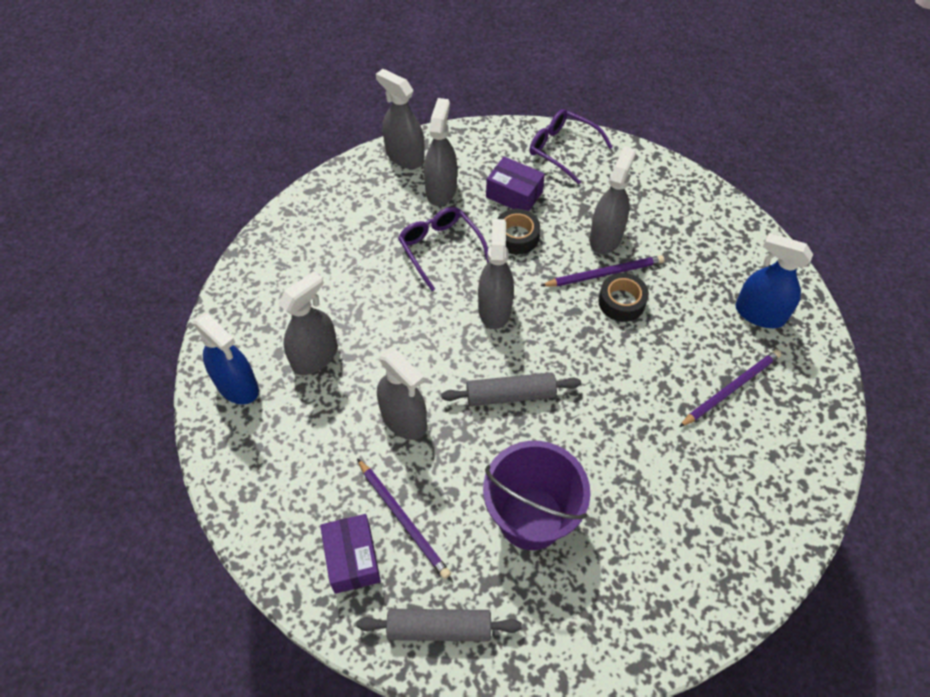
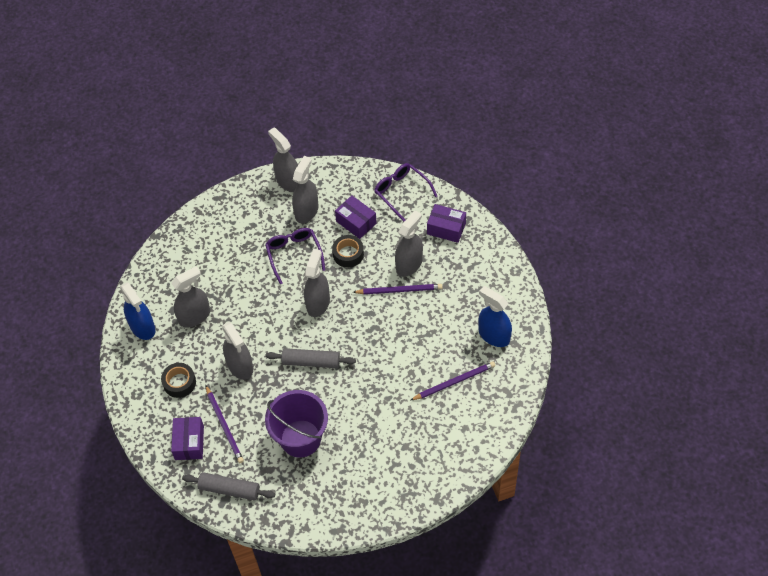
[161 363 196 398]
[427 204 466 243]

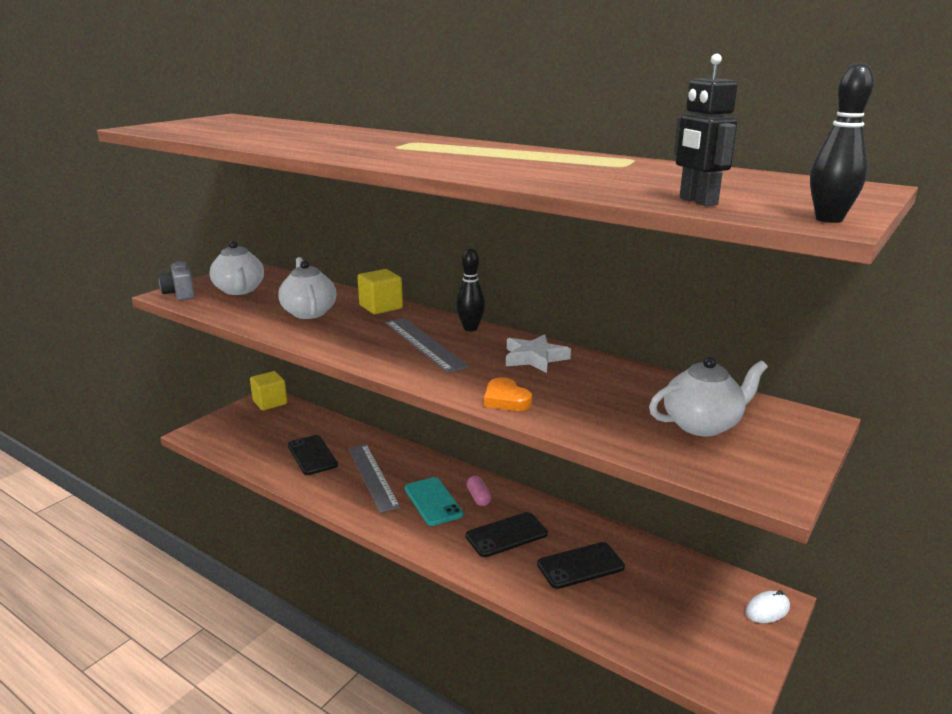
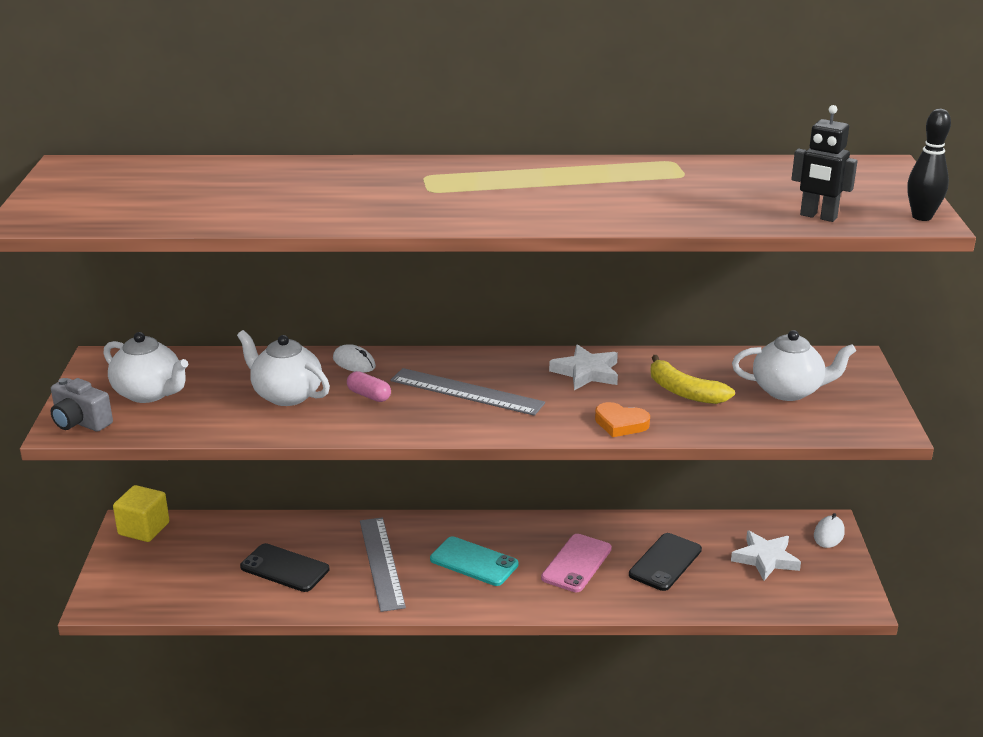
[333 344 376 373]
[347 371 391 402]
[360 517 406 612]
[541 534 612 592]
[651 355 735 404]
[731 531 801 581]
[732 330 856 401]
[456 248 485 331] (first image)

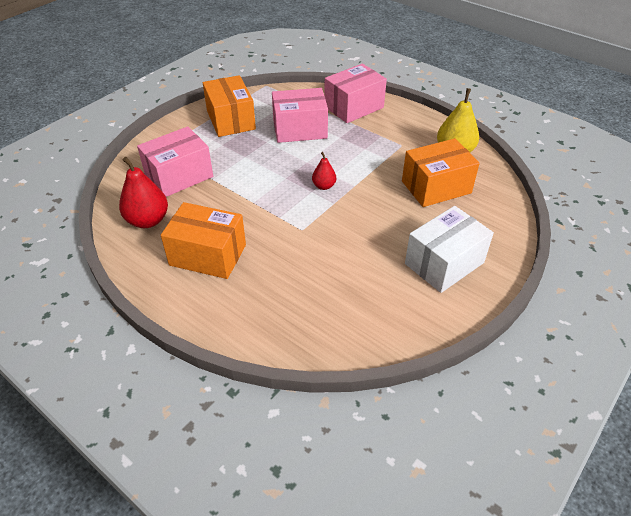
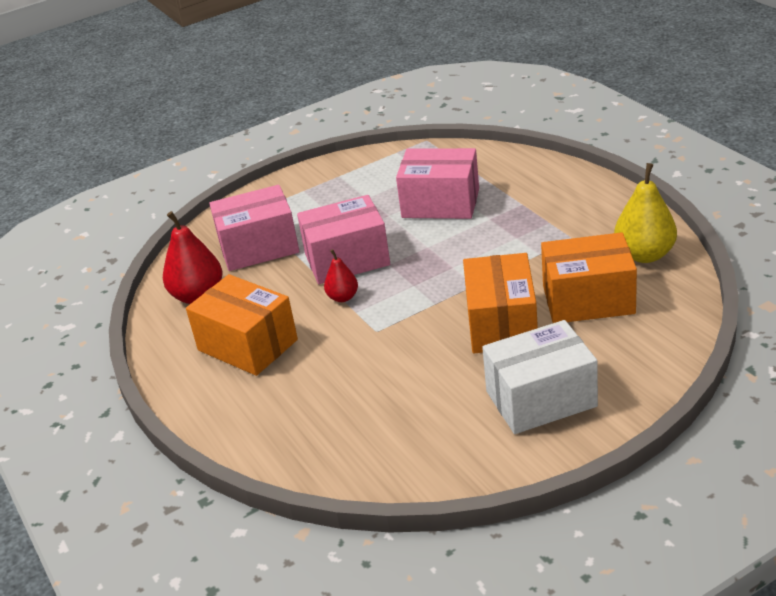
[297 195 390 284]
[324 249 358 302]
[463 253 538 353]

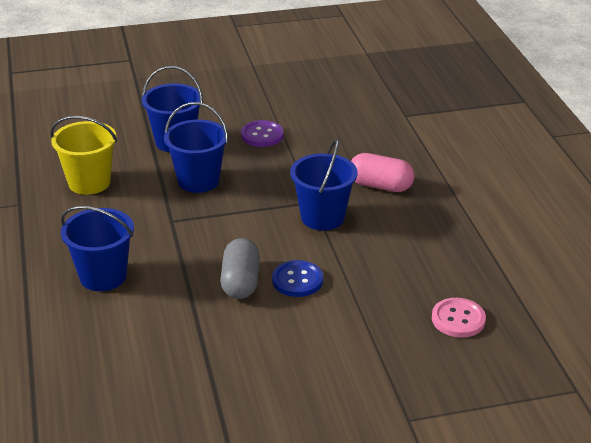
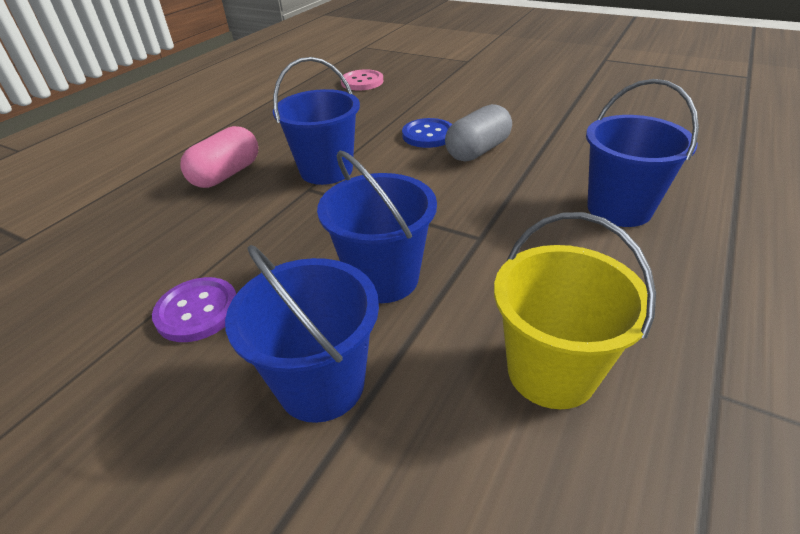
[180 126 258 188]

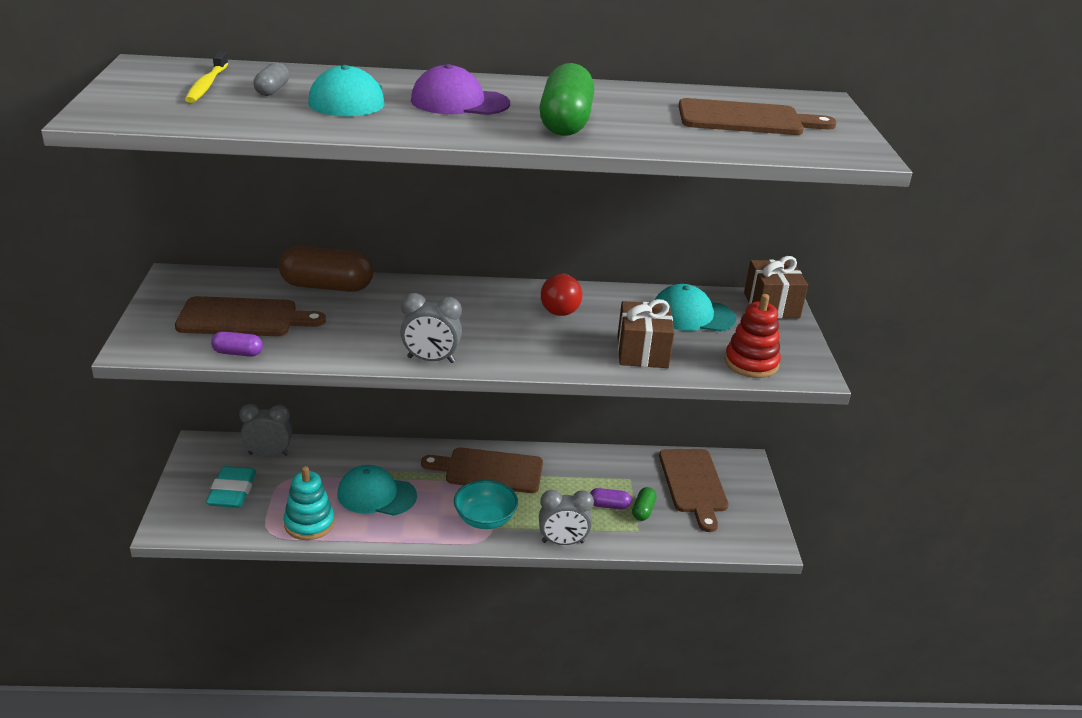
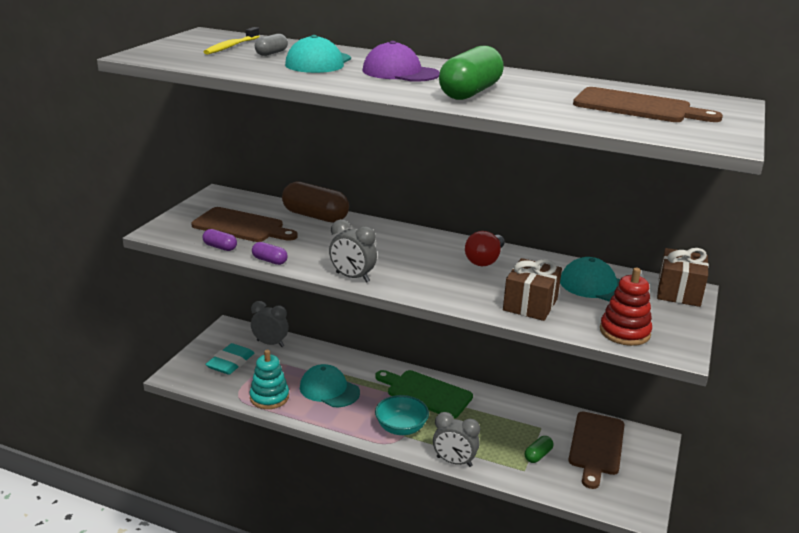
[252 242 288 265]
[375 370 473 418]

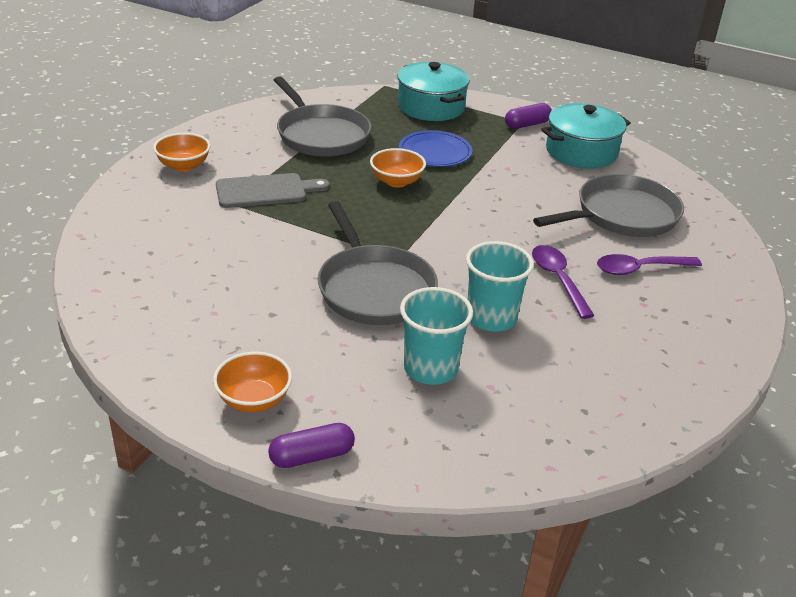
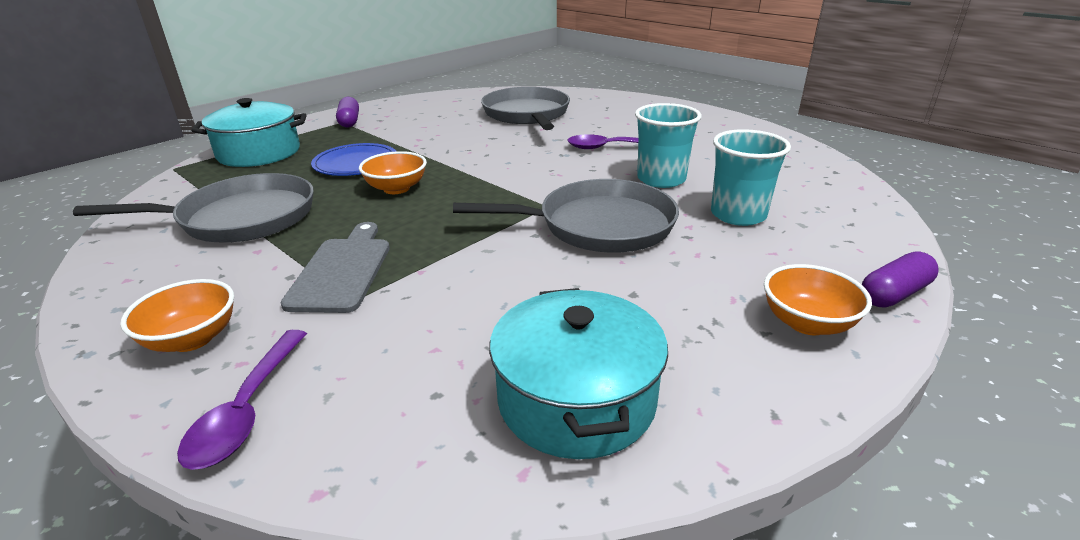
[177 330 307 470]
[489 288 668 459]
[862 252 939 308]

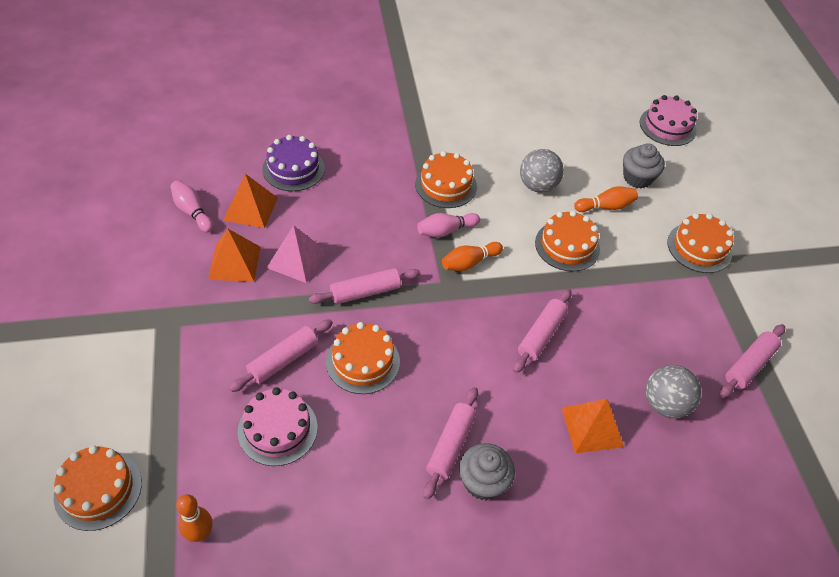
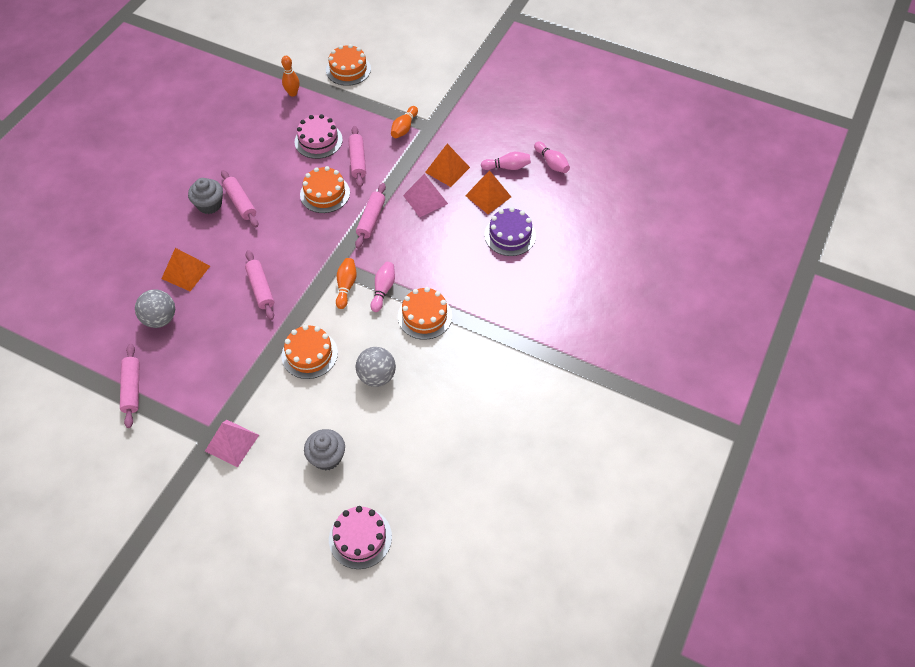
[205 420 259 467]
[391 106 418 138]
[534 142 570 173]

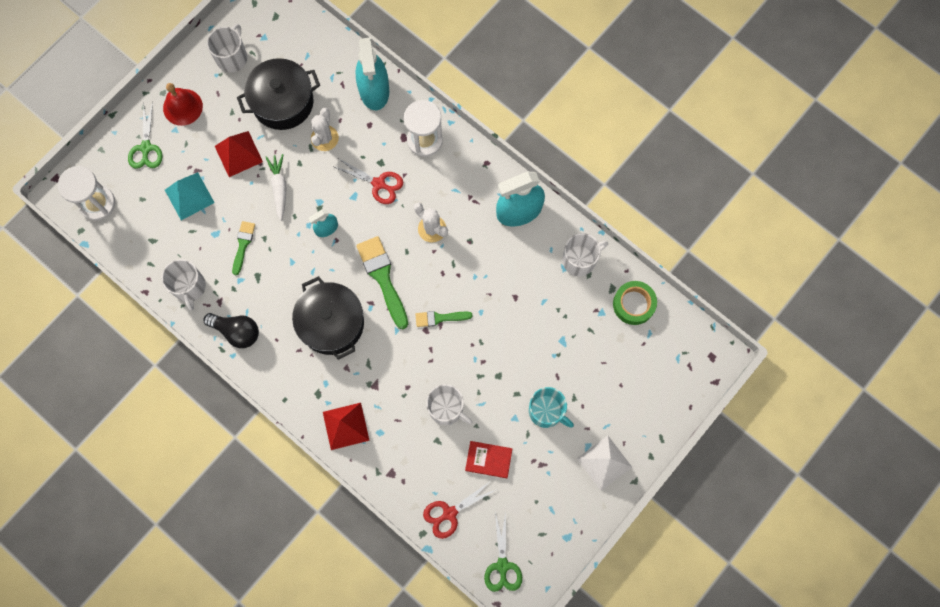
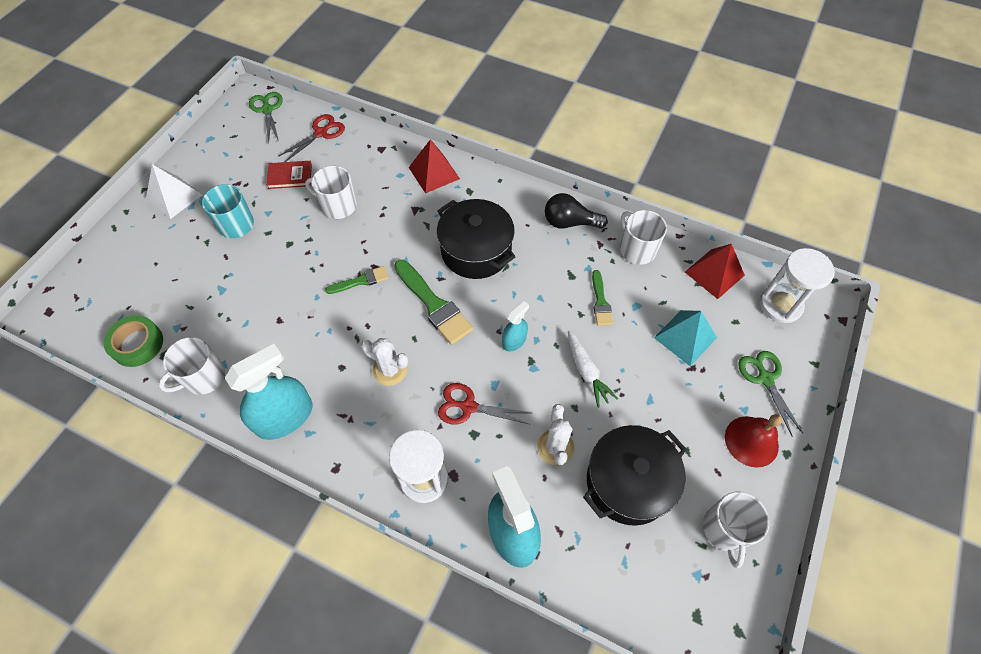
[685 244 745 299]

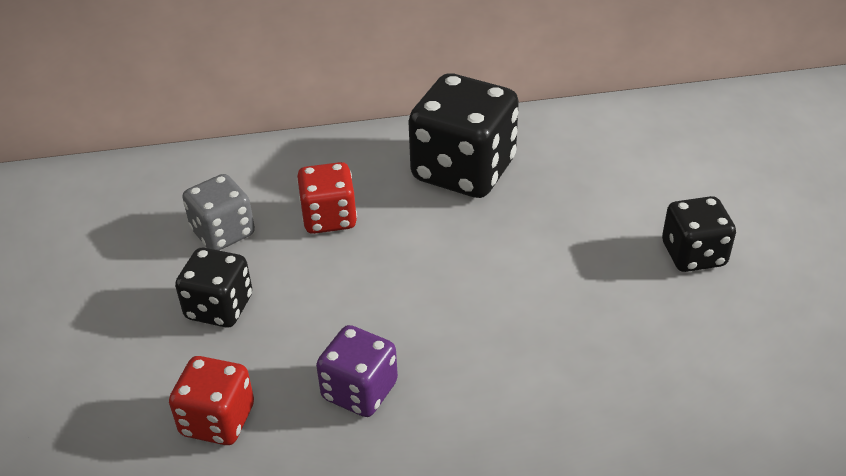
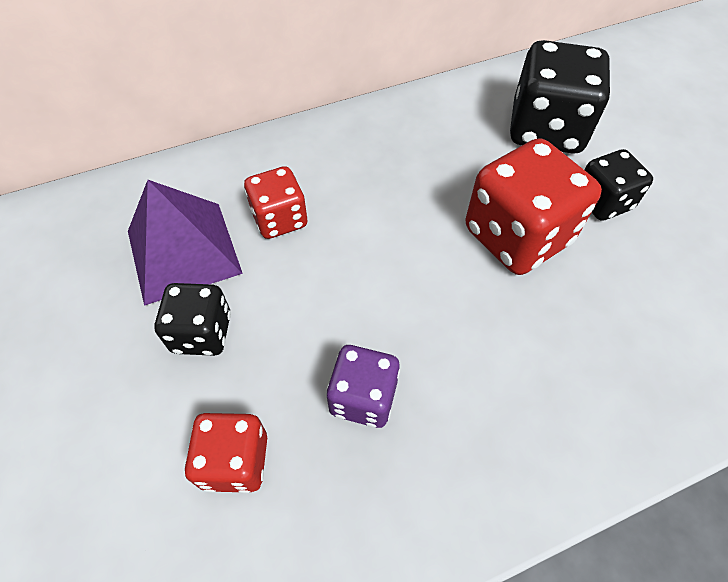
[128 180 243 306]
[466 138 602 275]
[510 40 610 154]

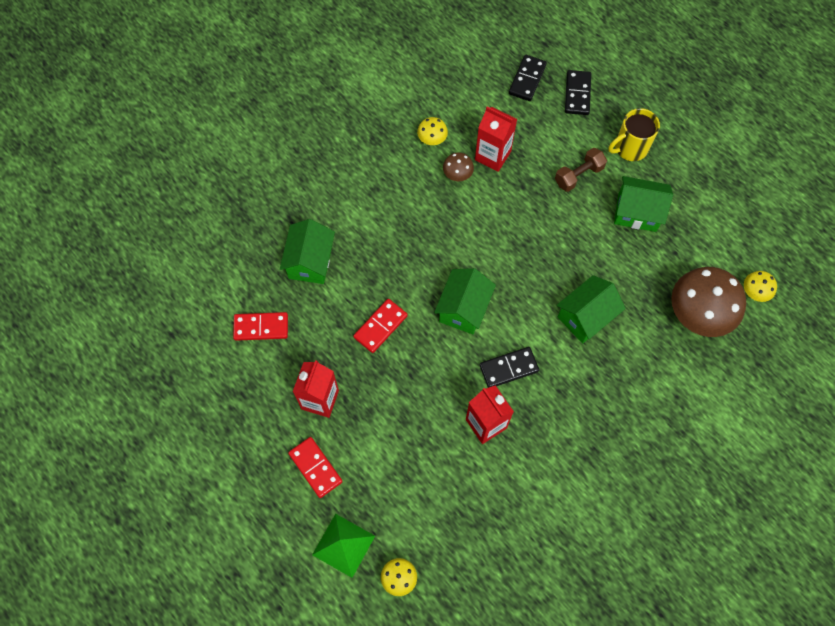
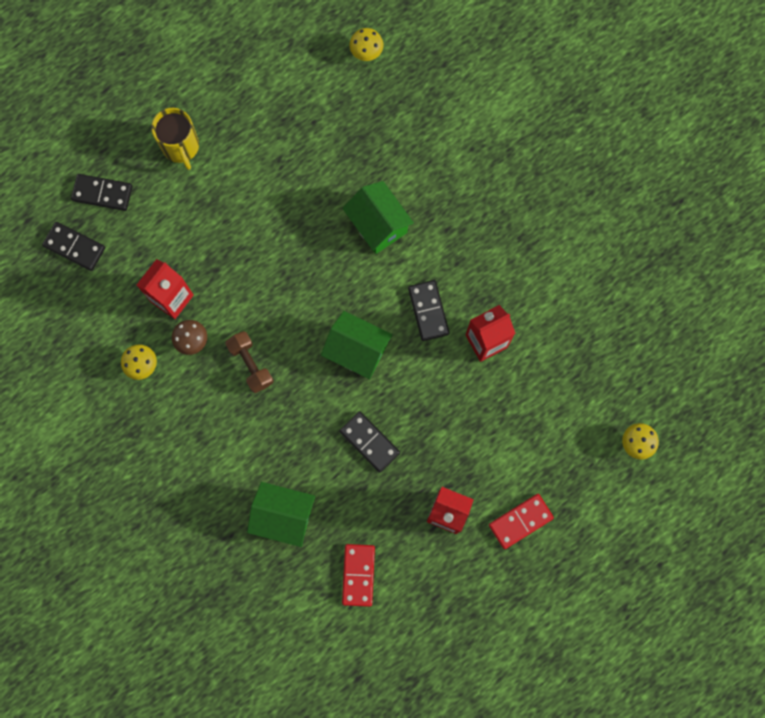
[225 331 273 393]
[340 411 400 473]
[312 514 375 578] (first image)
[614 176 673 232] (first image)
[671 267 746 337] (first image)

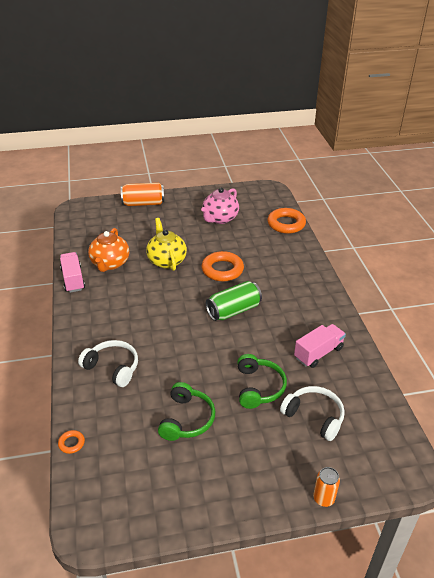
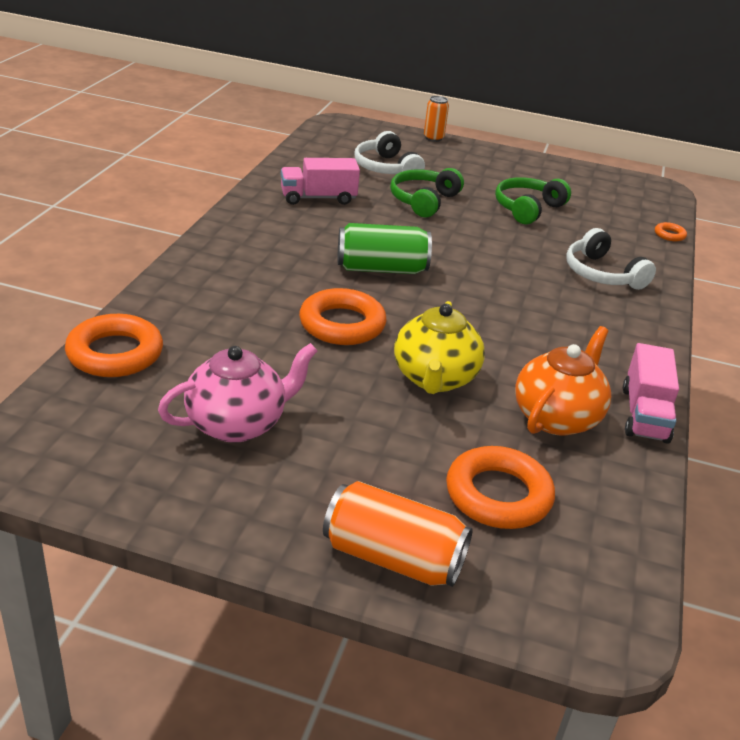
[446 446 555 529]

